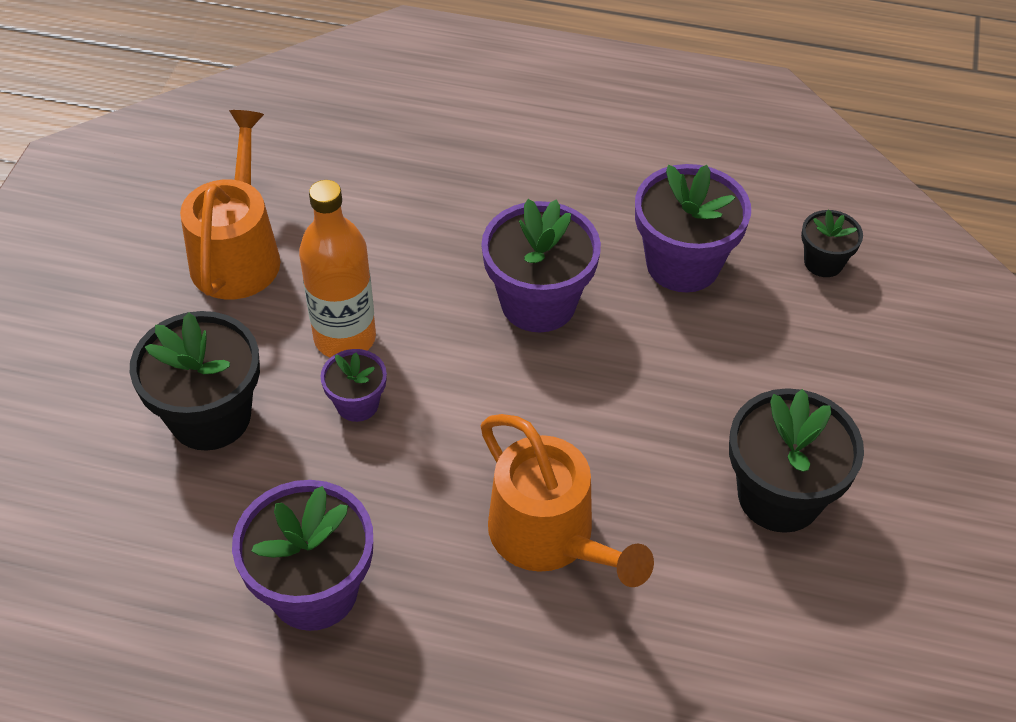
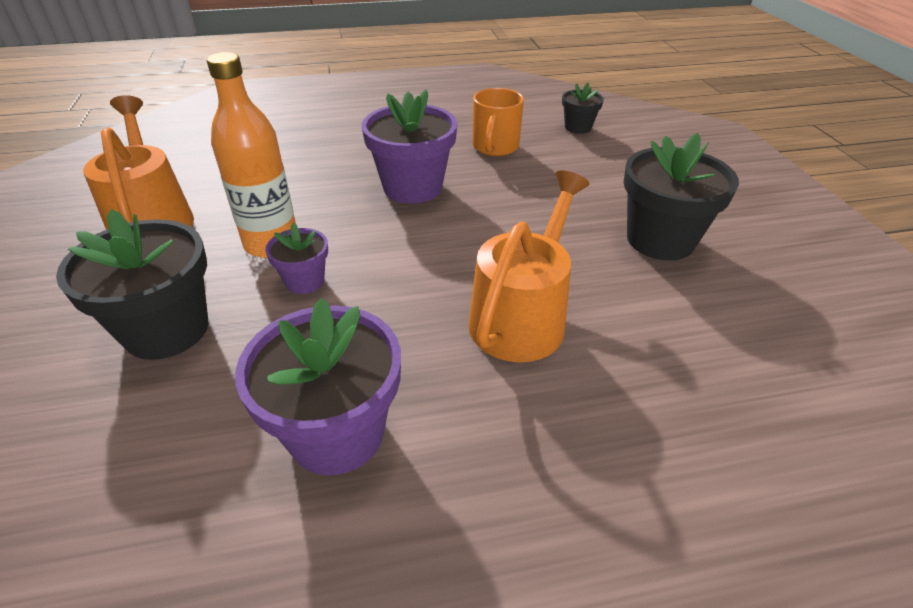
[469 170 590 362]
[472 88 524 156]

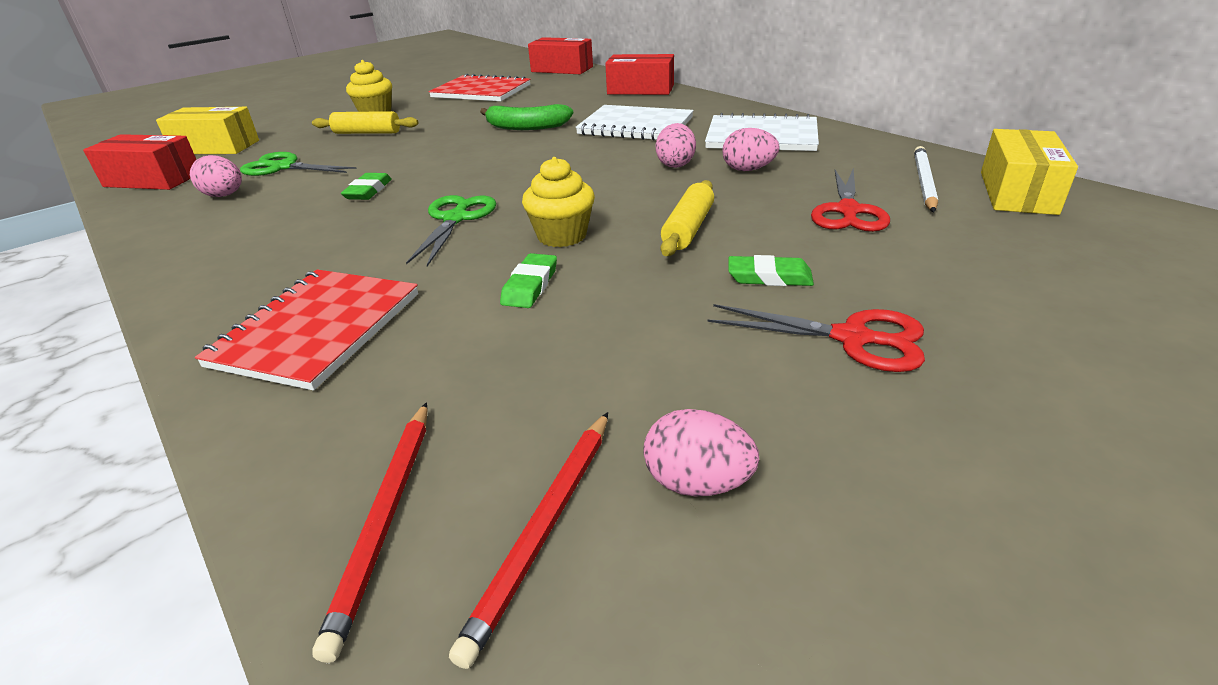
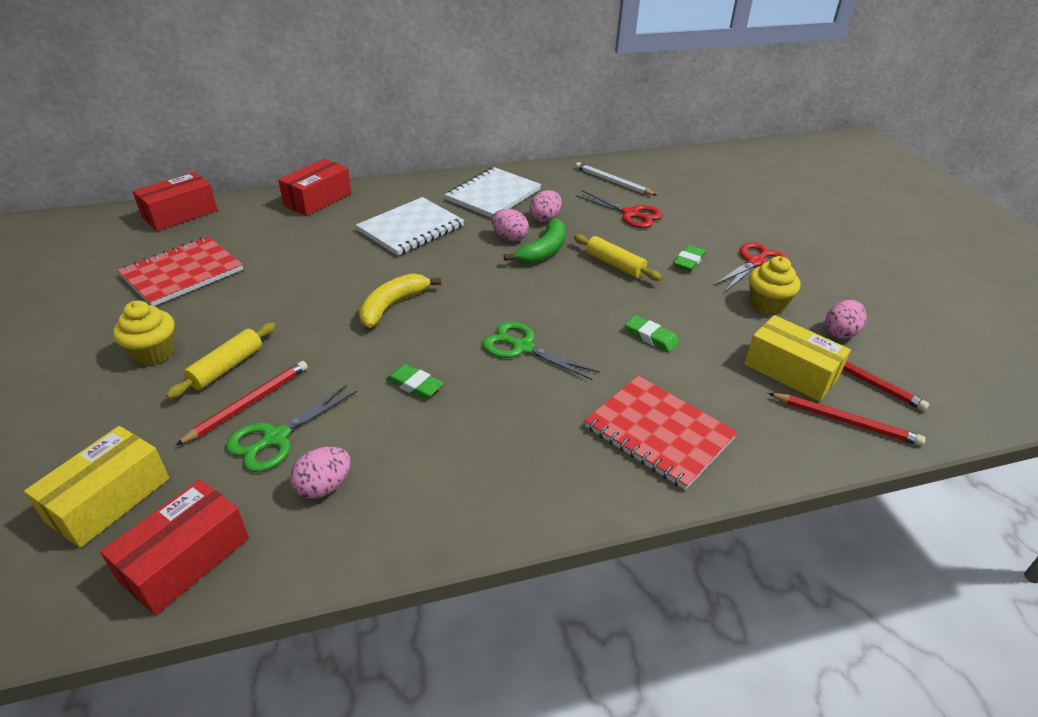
[176 361 308 445]
[359 273 441 328]
[504 218 565 264]
[744 315 851 401]
[749 256 800 315]

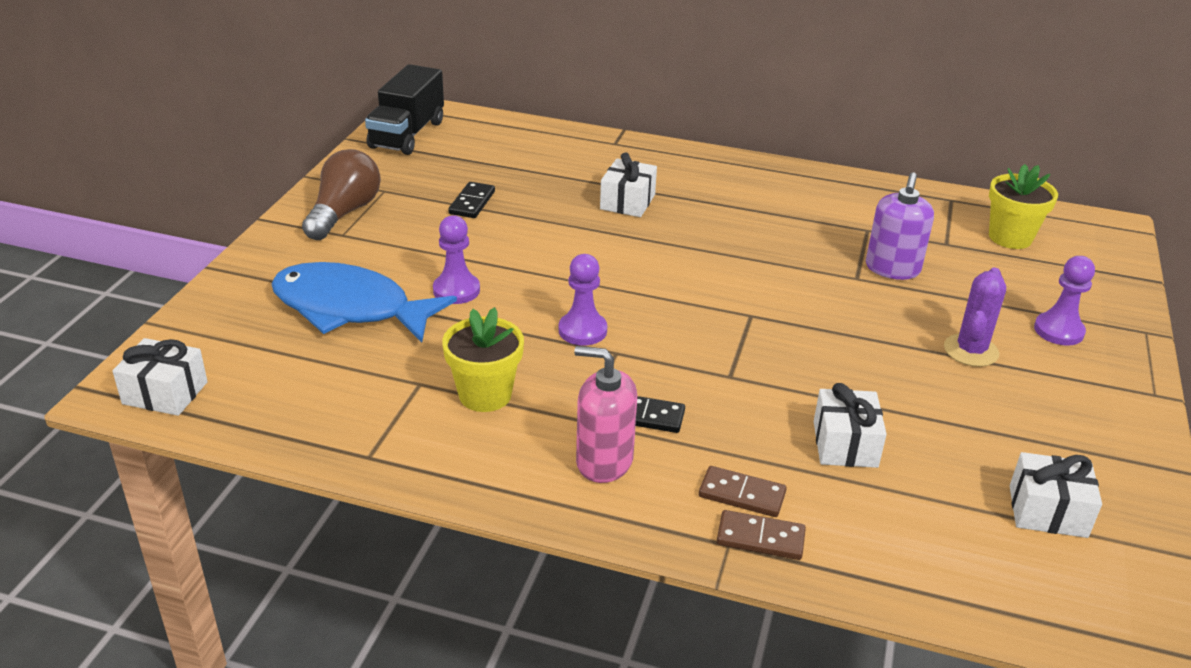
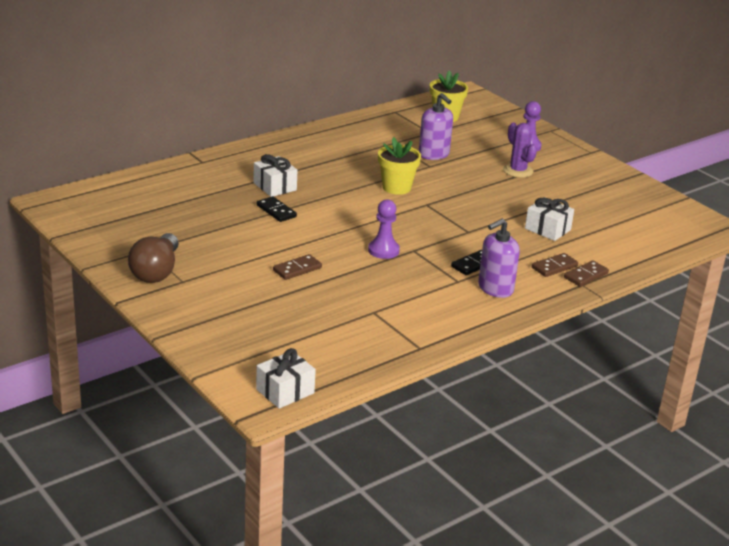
[128 233 179 283]
[257 196 297 222]
[273 254 322 280]
[378 137 421 195]
[478 219 520 298]
[271 262 457 343] (first image)
[365 64 444 155] (first image)
[1010 452 1102 538] (first image)

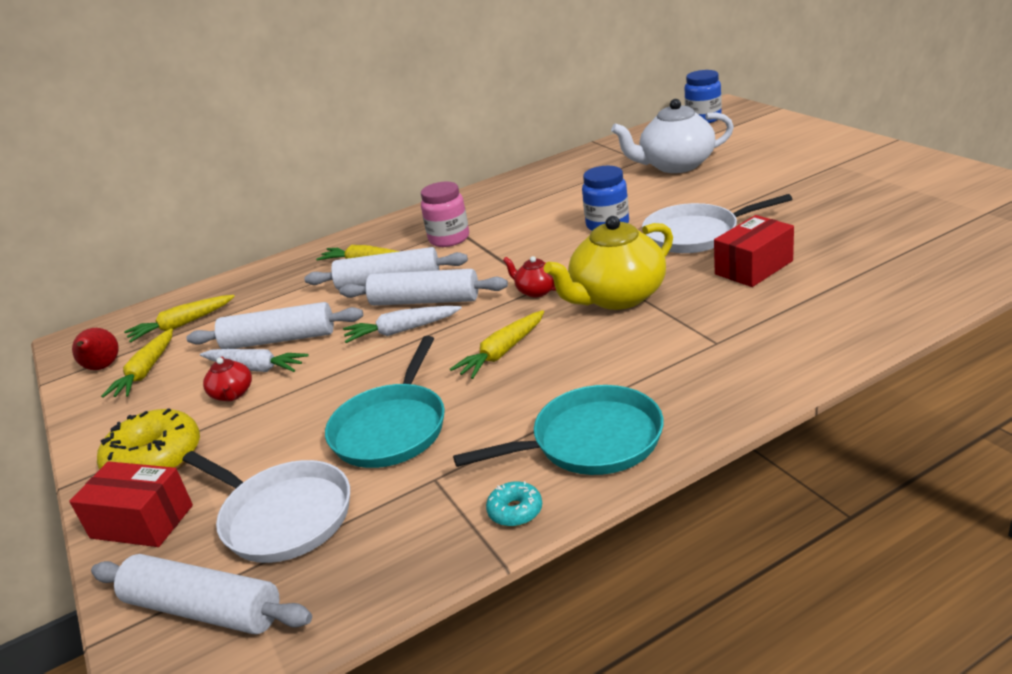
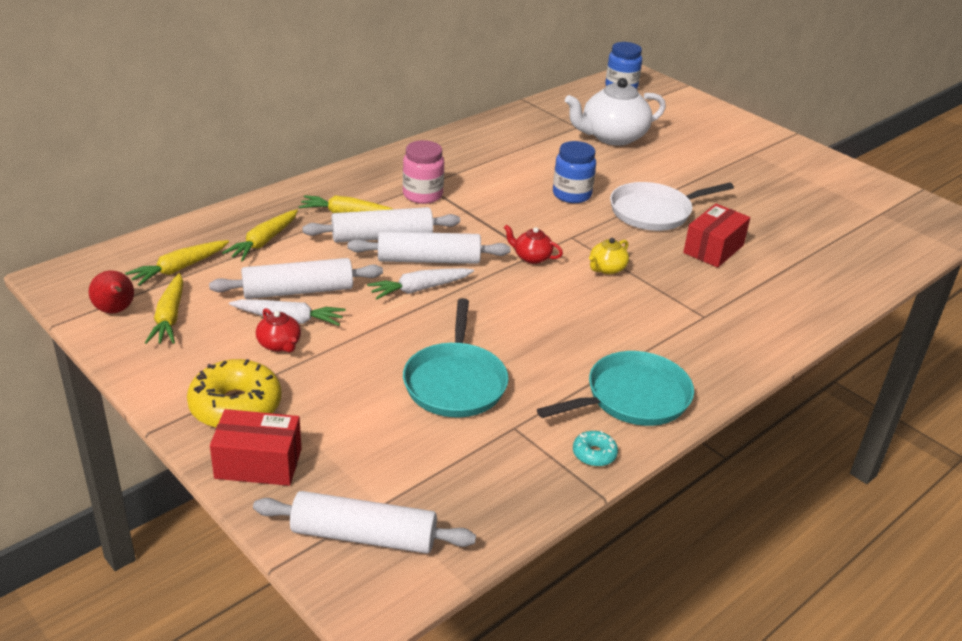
[222 209 298 261]
[589 238 629 274]
[182 451 350 563] (first image)

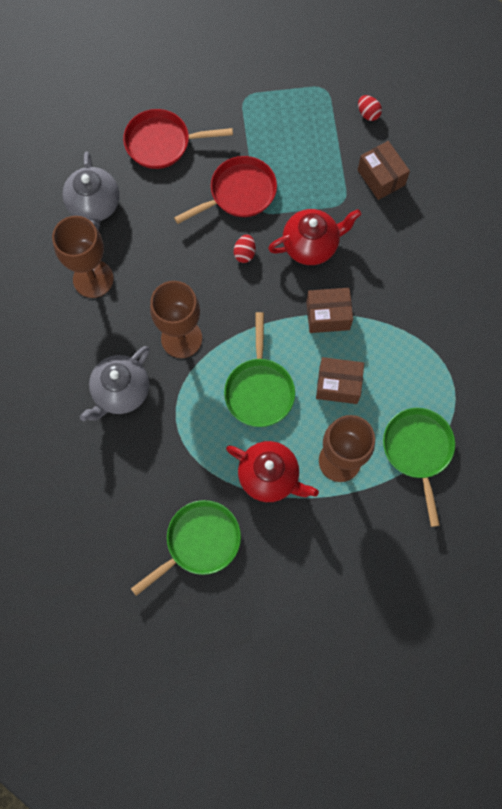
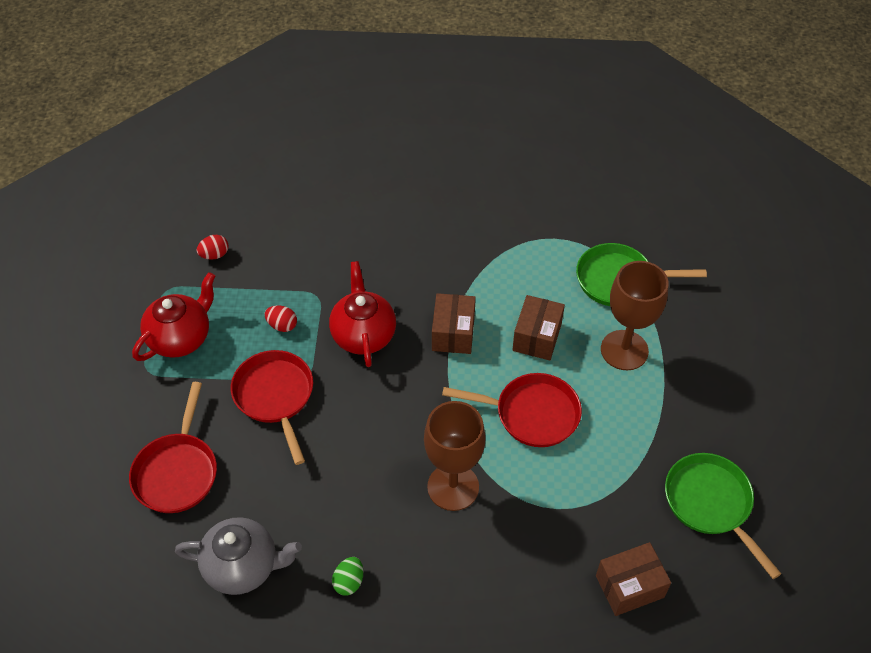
[132 272 215 361]
[265 305 297 332]
[332 557 363 595]
[442 373 582 447]
[596 542 671 616]
[80 346 149 421] (first image)

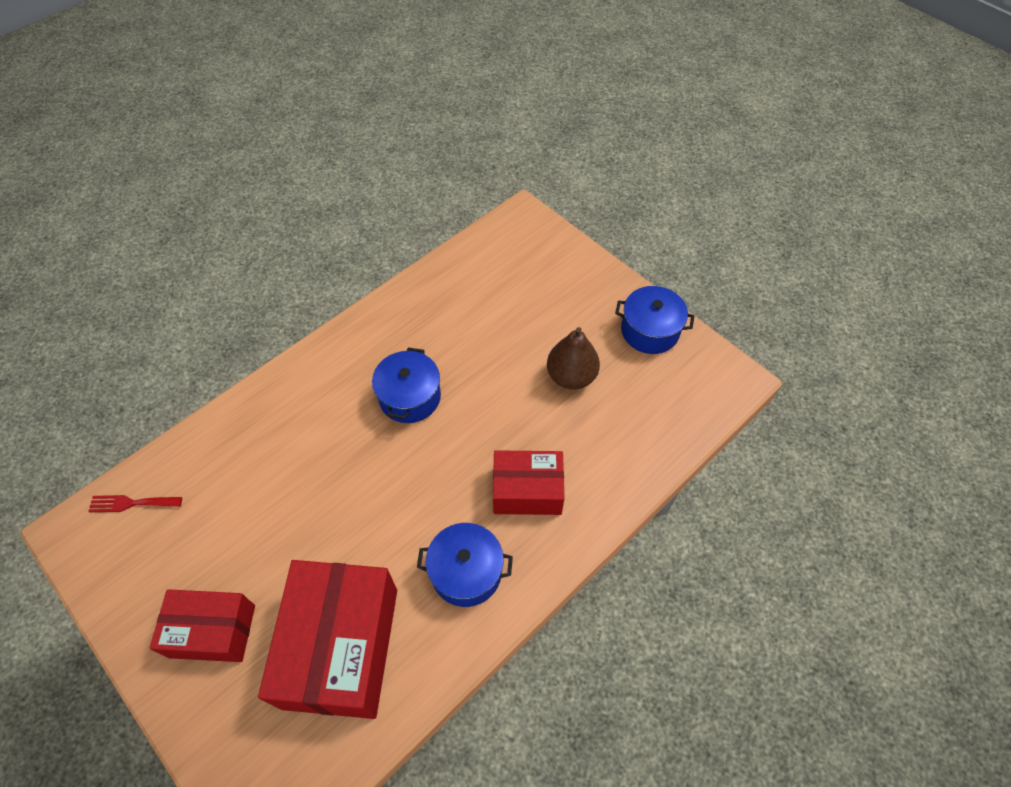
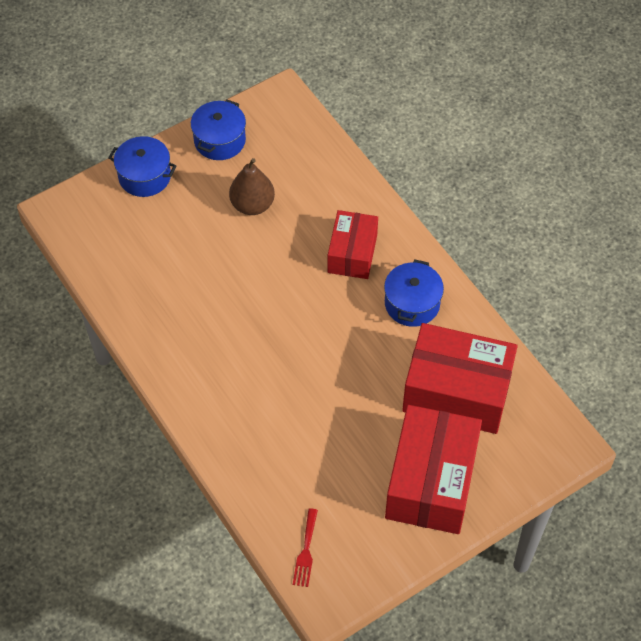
[108 136 176 197]
[385 405 482 534]

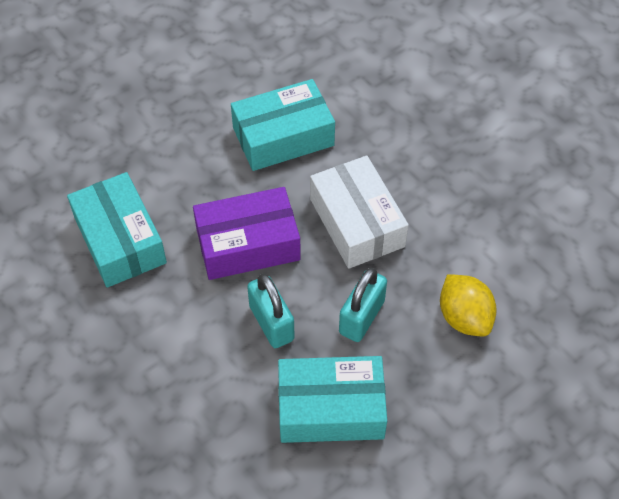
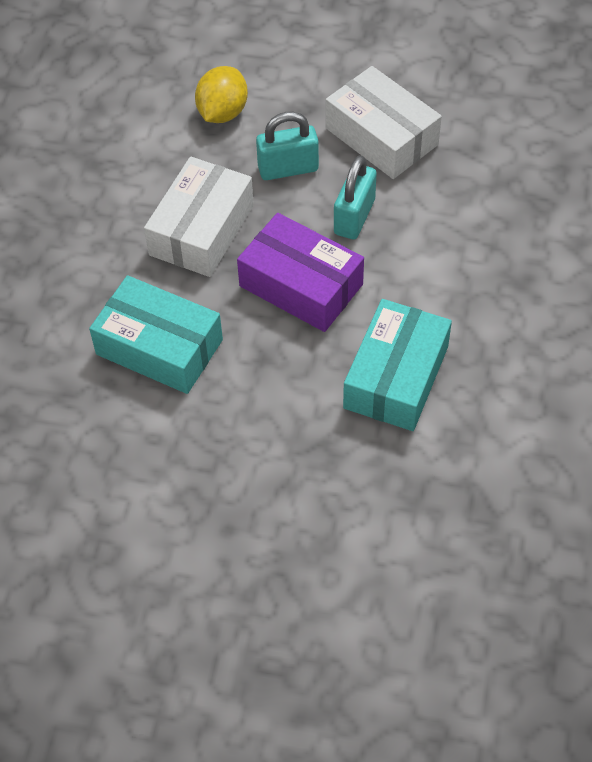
[326 66 442 179]

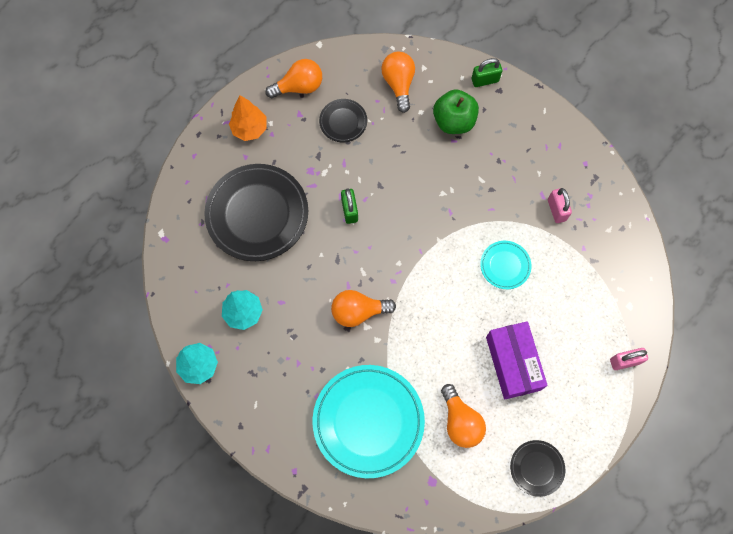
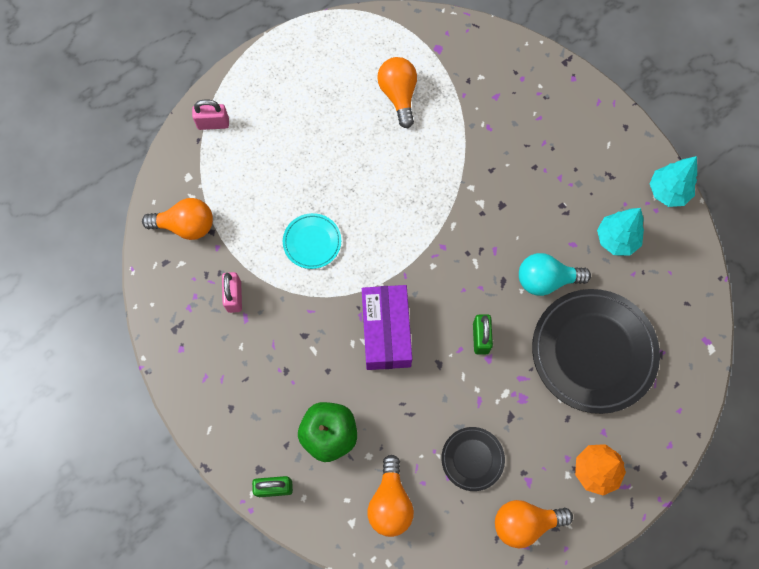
[142 198 213 240]
[362 285 412 370]
[519 253 591 296]
[313 365 425 478] (first image)
[510 440 565 497] (first image)

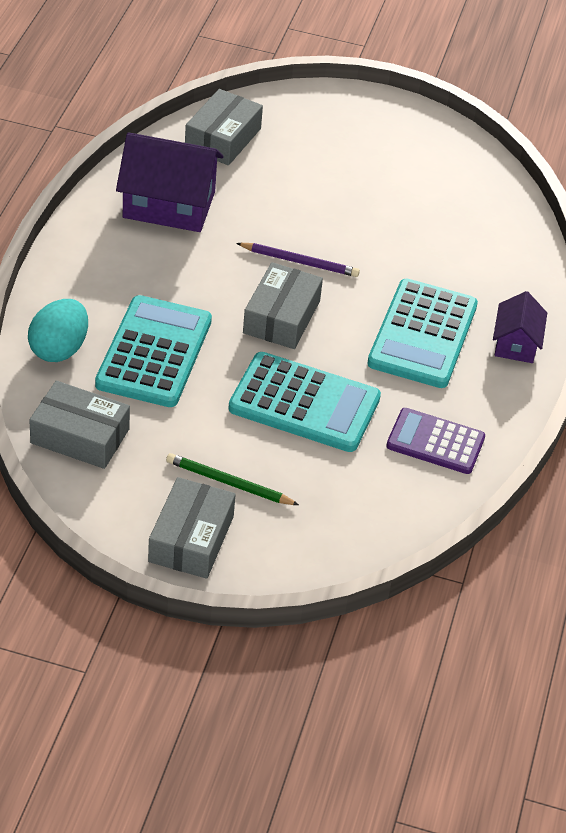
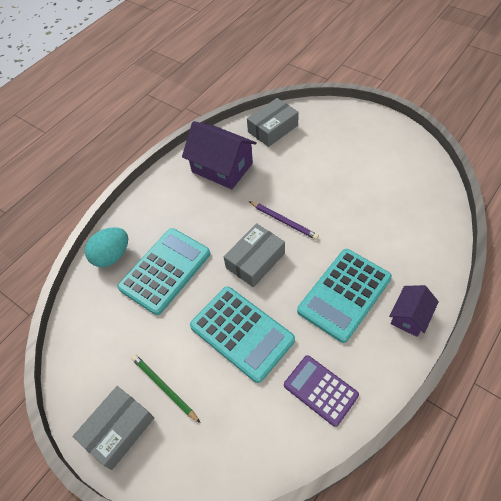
[29 381 130 469] (first image)

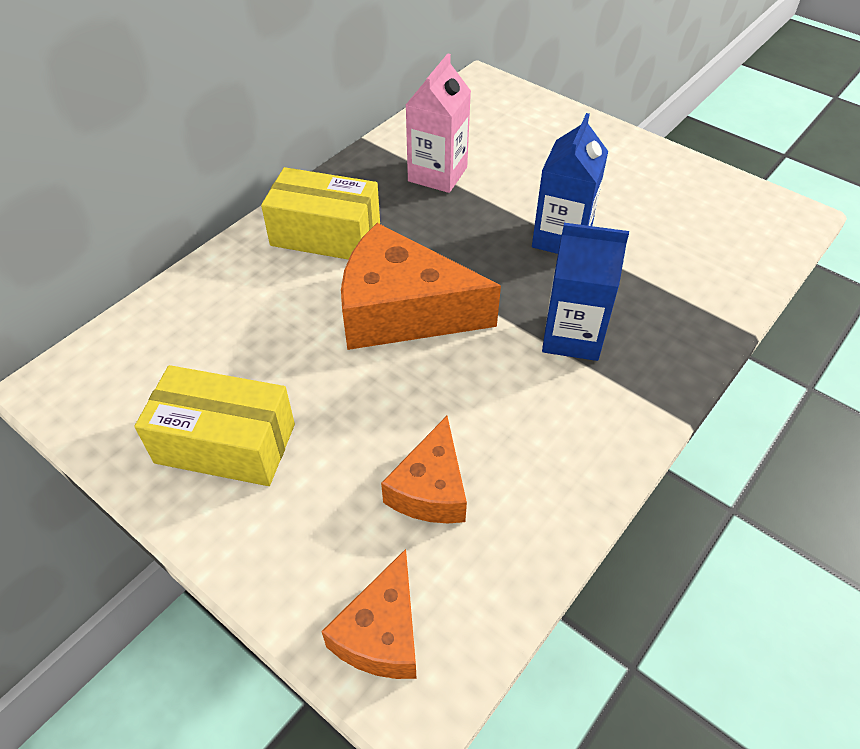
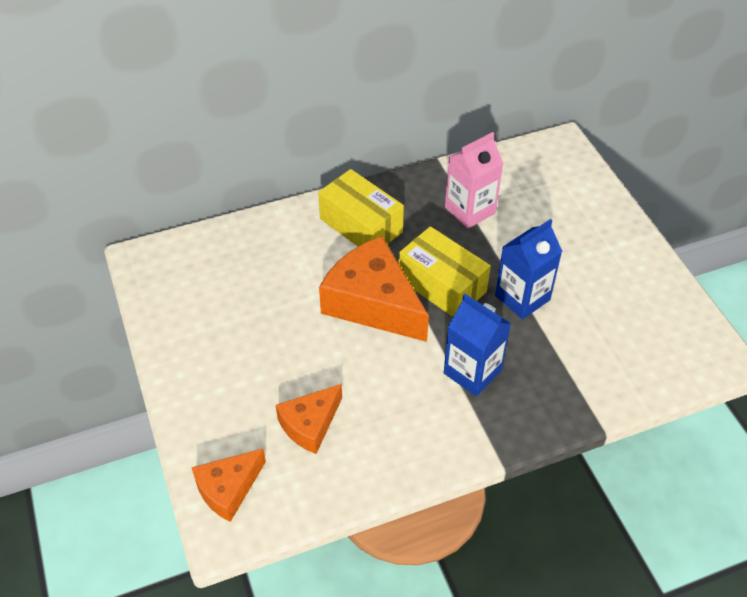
[398 226 491 317]

